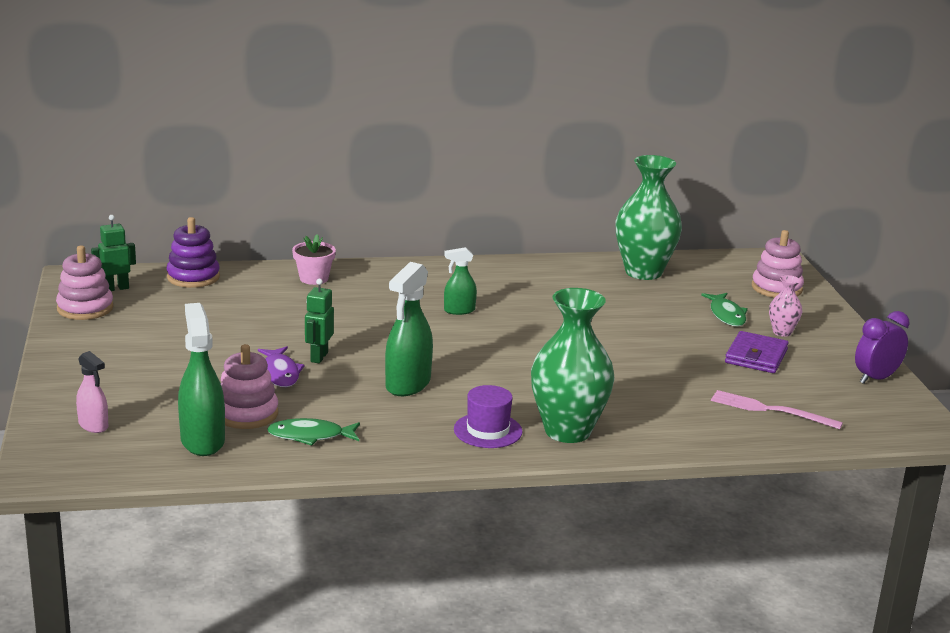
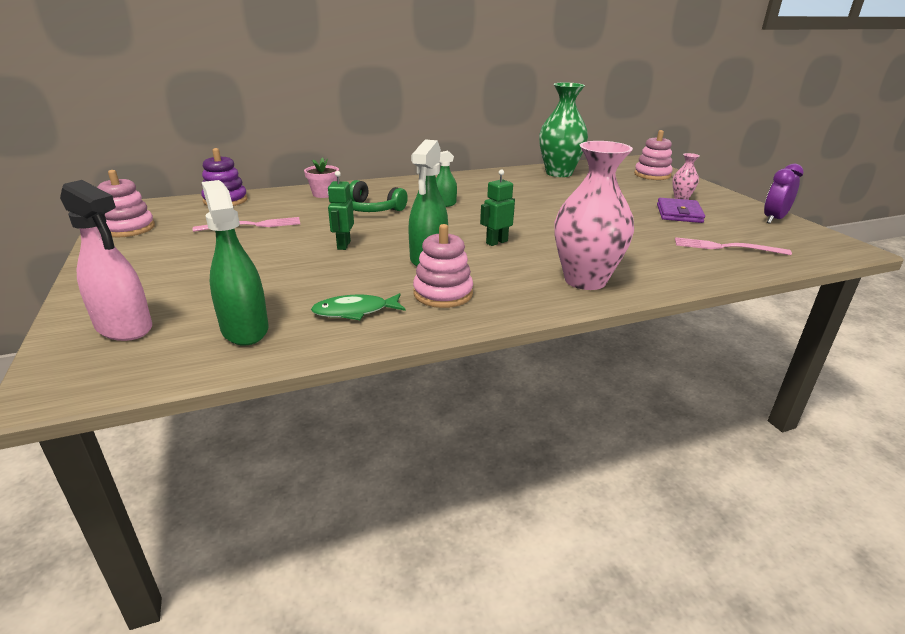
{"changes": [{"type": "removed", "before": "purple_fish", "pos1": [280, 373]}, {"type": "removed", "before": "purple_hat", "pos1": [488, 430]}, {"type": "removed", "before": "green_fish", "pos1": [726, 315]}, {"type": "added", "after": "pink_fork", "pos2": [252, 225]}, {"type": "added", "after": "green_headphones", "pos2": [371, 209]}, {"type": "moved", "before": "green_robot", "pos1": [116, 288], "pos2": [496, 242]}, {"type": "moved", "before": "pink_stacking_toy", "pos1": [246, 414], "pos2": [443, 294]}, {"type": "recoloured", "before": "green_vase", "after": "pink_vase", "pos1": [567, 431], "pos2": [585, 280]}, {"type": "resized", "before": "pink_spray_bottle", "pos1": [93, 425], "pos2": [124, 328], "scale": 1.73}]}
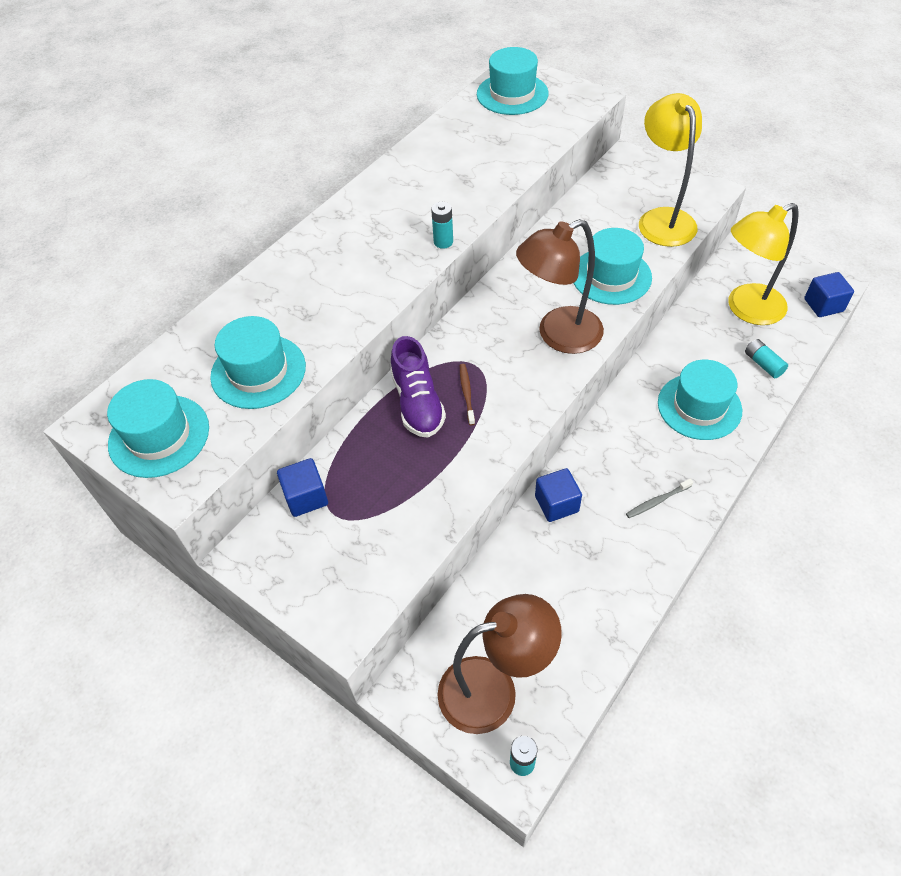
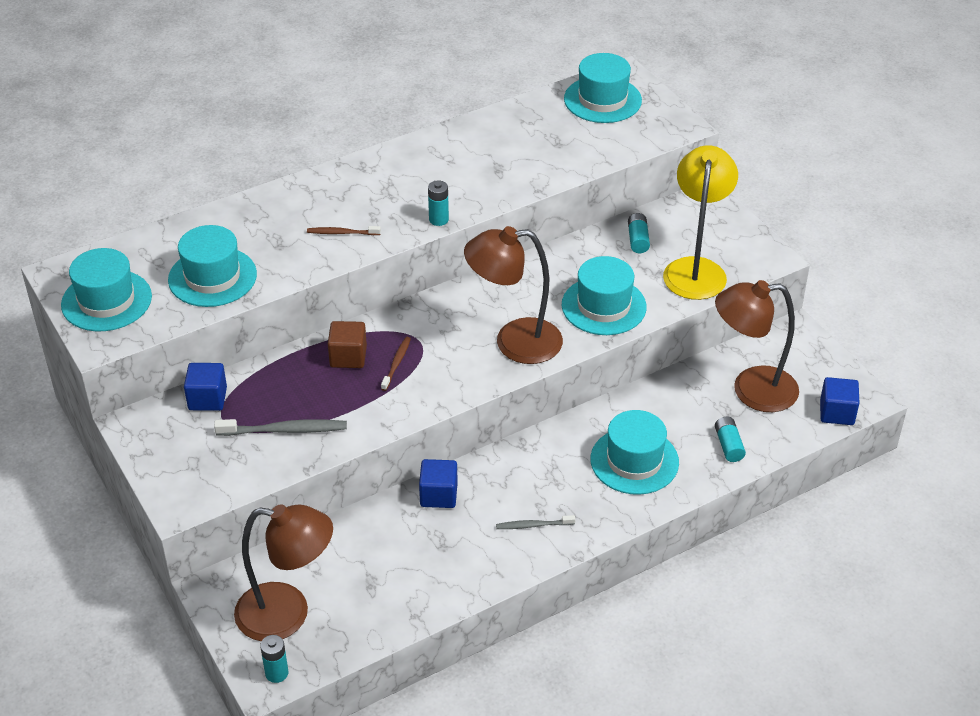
{"changes": [{"type": "added", "after": "grey_toothbrush", "pos2": [285, 430]}, {"type": "added", "after": "brown_toothbrush", "pos2": [341, 233]}, {"type": "added", "after": "turquoise_battery", "pos2": [638, 239]}, {"type": "replaced", "before": "purple_shoe", "after": "brown_cube", "pos1": [417, 403], "pos2": [348, 357]}, {"type": "recoloured", "before": "yellow_lamp", "after": "brown_lamp", "pos1": [746, 309], "pos2": [751, 390]}]}
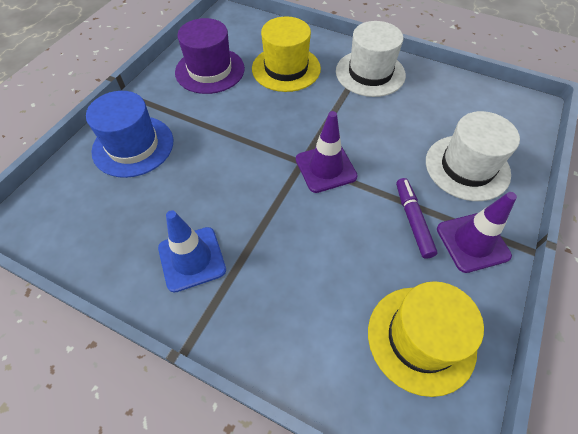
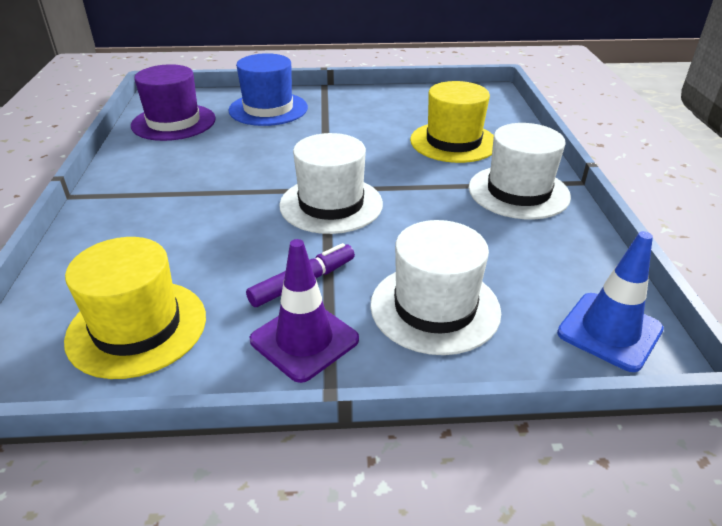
{"changes": [{"type": "moved", "before": "blue_traffic_cone", "pos1": [192, 259], "pos2": [609, 331]}, {"type": "moved", "before": "purple_hat", "pos1": [210, 70], "pos2": [174, 122]}, {"type": "replaced", "before": "purple_traffic_cone", "after": "white_hat", "pos1": [325, 168], "pos2": [331, 204]}]}
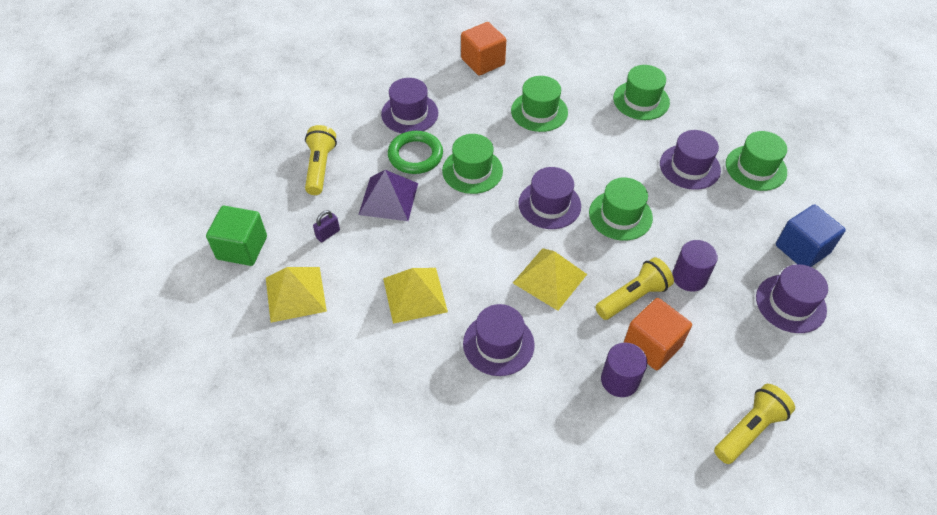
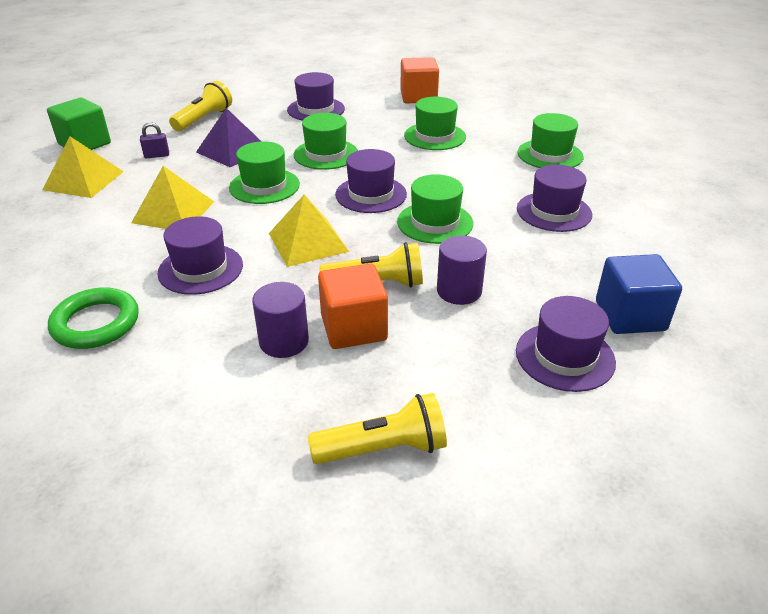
{"changes": [{"type": "moved", "before": "green_ring", "pos1": [415, 155], "pos2": [96, 323]}, {"type": "moved", "before": "green_hat", "pos1": [756, 168], "pos2": [264, 186]}]}
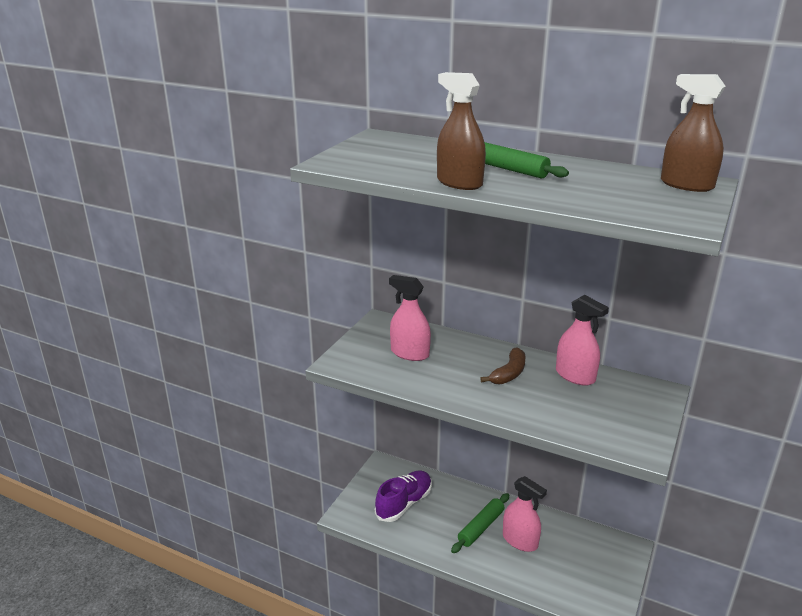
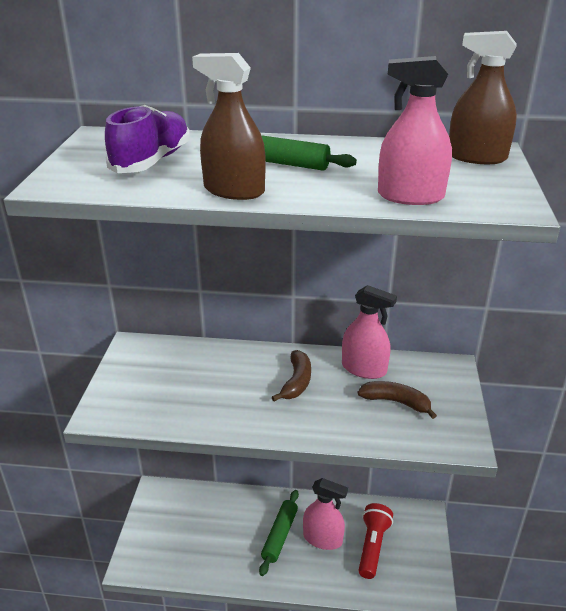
{"changes": [{"type": "added", "after": "brown_banana", "pos2": [396, 402]}, {"type": "added", "after": "red_flashlight", "pos2": [372, 546]}, {"type": "moved", "before": "purple_shoe", "pos1": [404, 504], "pos2": [152, 161]}, {"type": "moved", "before": "pink_spray_bottle", "pos1": [409, 353], "pos2": [410, 196]}]}
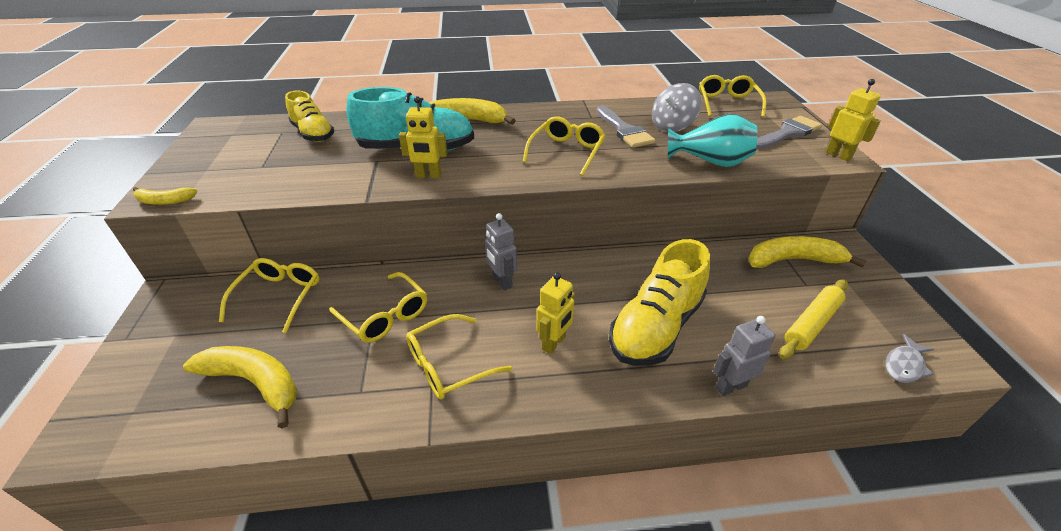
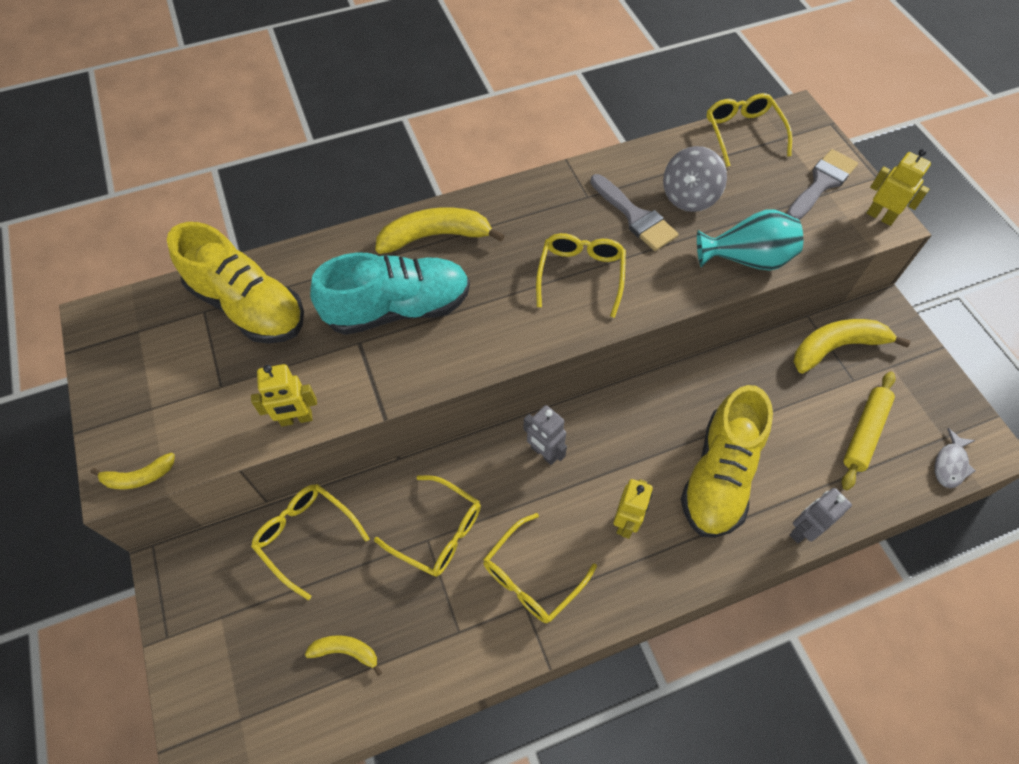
{"changes": [{"type": "moved", "before": "yellow_robot", "pos1": [428, 176], "pos2": [296, 419]}, {"type": "turned", "before": "yellow_glasses", "pos1": [279, 297], "pos2": [306, 536], "turn": -45}, {"type": "resized", "before": "yellow_banana", "pos1": [255, 383], "pos2": [346, 651], "scale": 0.53}, {"type": "resized", "before": "yellow_shoe", "pos1": [313, 134], "pos2": [248, 306], "scale": 1.6}]}
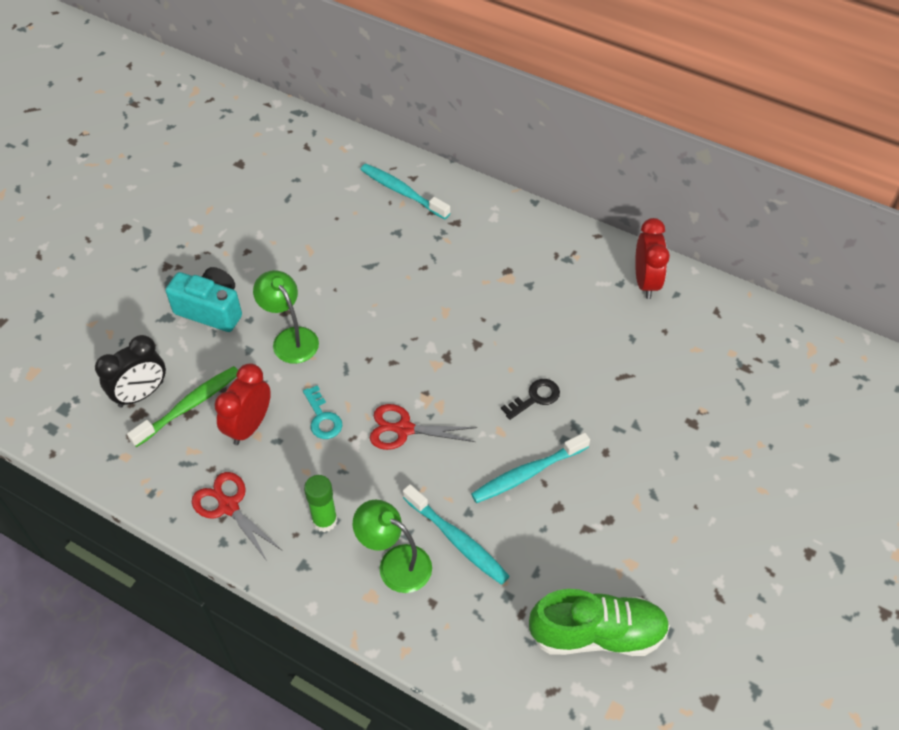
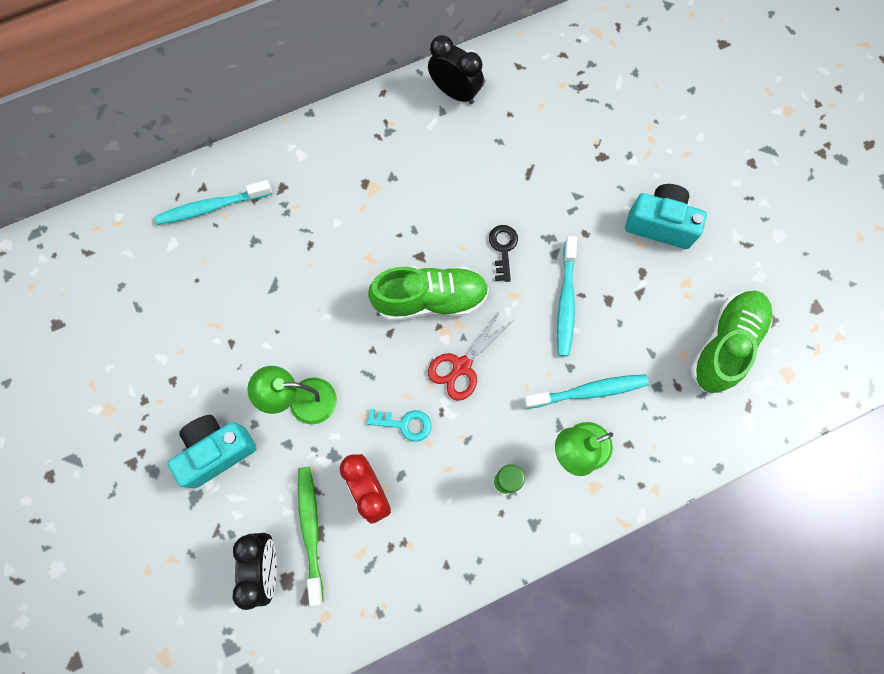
{"changes": [{"type": "removed", "before": "red_scissors", "pos1": [228, 506]}, {"type": "added", "after": "green_shoe", "pos2": [430, 300]}, {"type": "added", "after": "turquoise_camera", "pos2": [660, 224]}, {"type": "recoloured", "before": "red_clock", "after": "black_clock", "pos1": [645, 282], "pos2": [455, 93]}]}
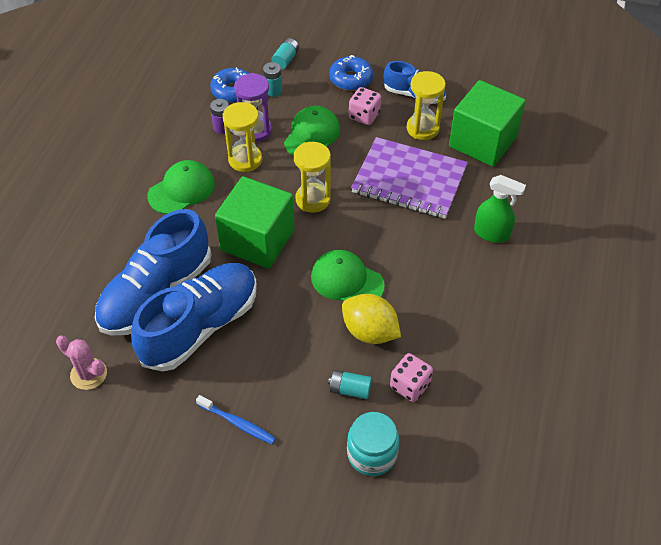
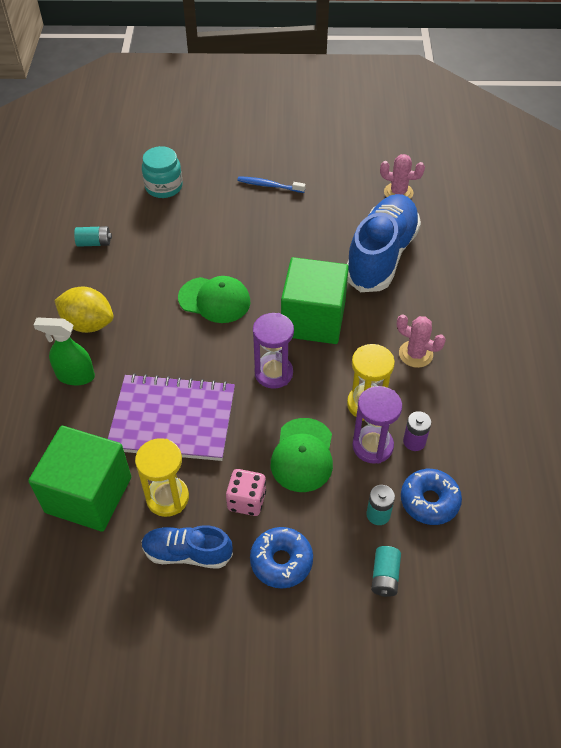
{"changes": [{"type": "removed", "before": "blue_shoe", "pos1": [200, 326]}, {"type": "removed", "before": "pink_dice", "pos1": [410, 385]}, {"type": "moved", "before": "turquoise_battery", "pos1": [350, 390], "pos2": [94, 243]}, {"type": "moved", "before": "yellow_lemon", "pos1": [369, 332], "pos2": [88, 324]}, {"type": "replaced", "before": "green_cap", "after": "pink_cactus", "pos1": [181, 190], "pos2": [415, 354]}, {"type": "recoloured", "before": "yellow_hourglass", "after": "purple_hourglass", "pos1": [313, 199], "pos2": [273, 373]}]}
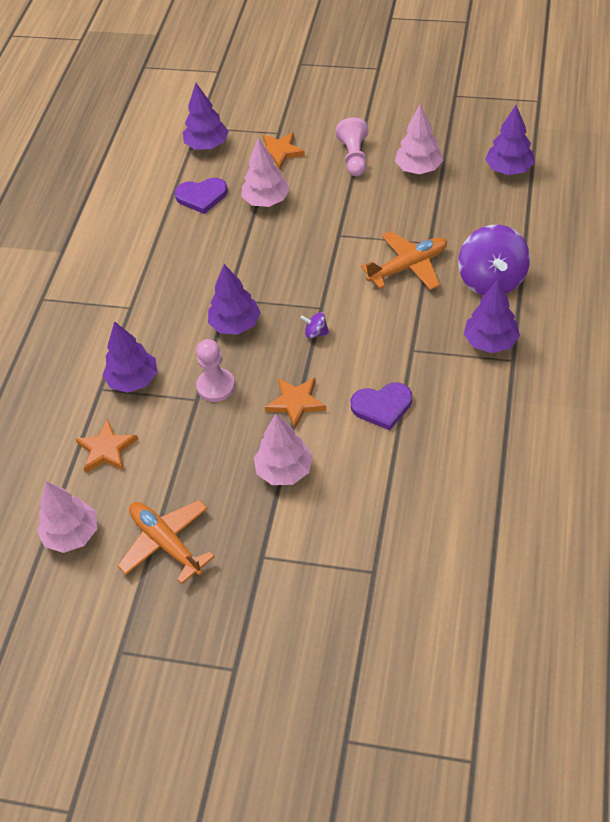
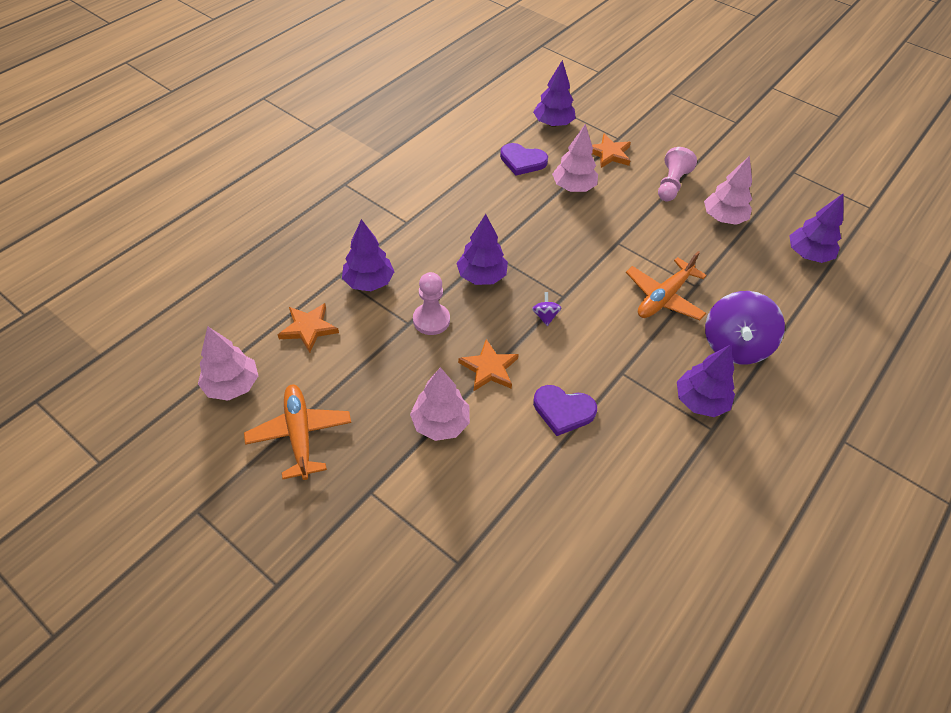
{"changes": [{"type": "turned", "before": "purple_spinning_top", "pos1": [316, 333], "pos2": [545, 316], "turn": 45}, {"type": "turned", "before": "orange_plane", "pos1": [408, 267], "pos2": [663, 297], "turn": 135}]}
